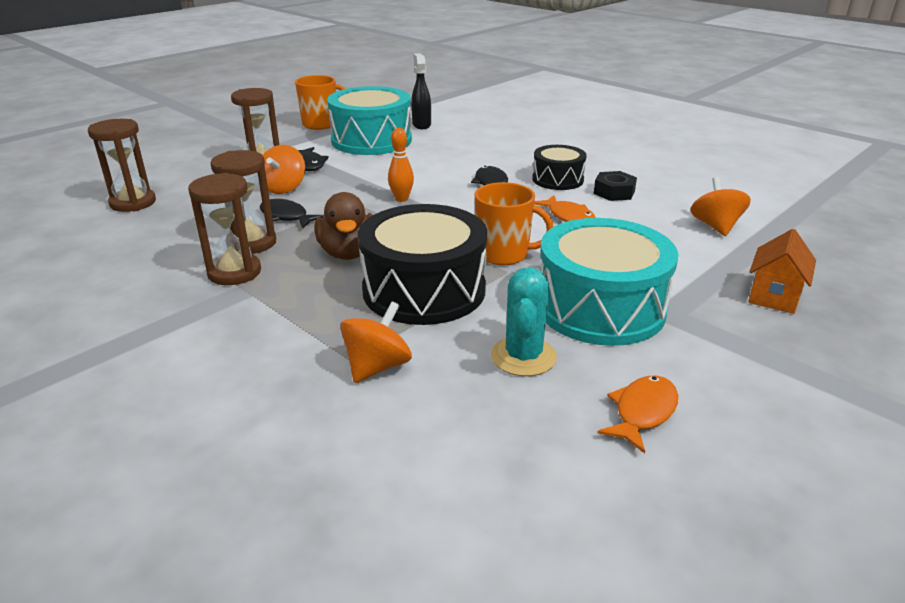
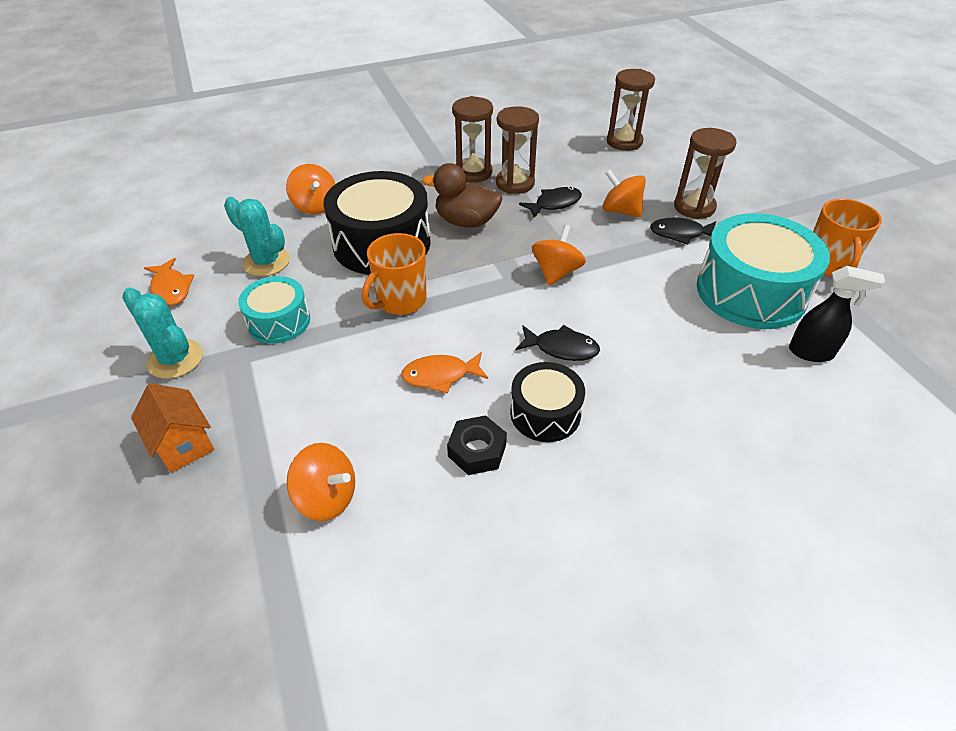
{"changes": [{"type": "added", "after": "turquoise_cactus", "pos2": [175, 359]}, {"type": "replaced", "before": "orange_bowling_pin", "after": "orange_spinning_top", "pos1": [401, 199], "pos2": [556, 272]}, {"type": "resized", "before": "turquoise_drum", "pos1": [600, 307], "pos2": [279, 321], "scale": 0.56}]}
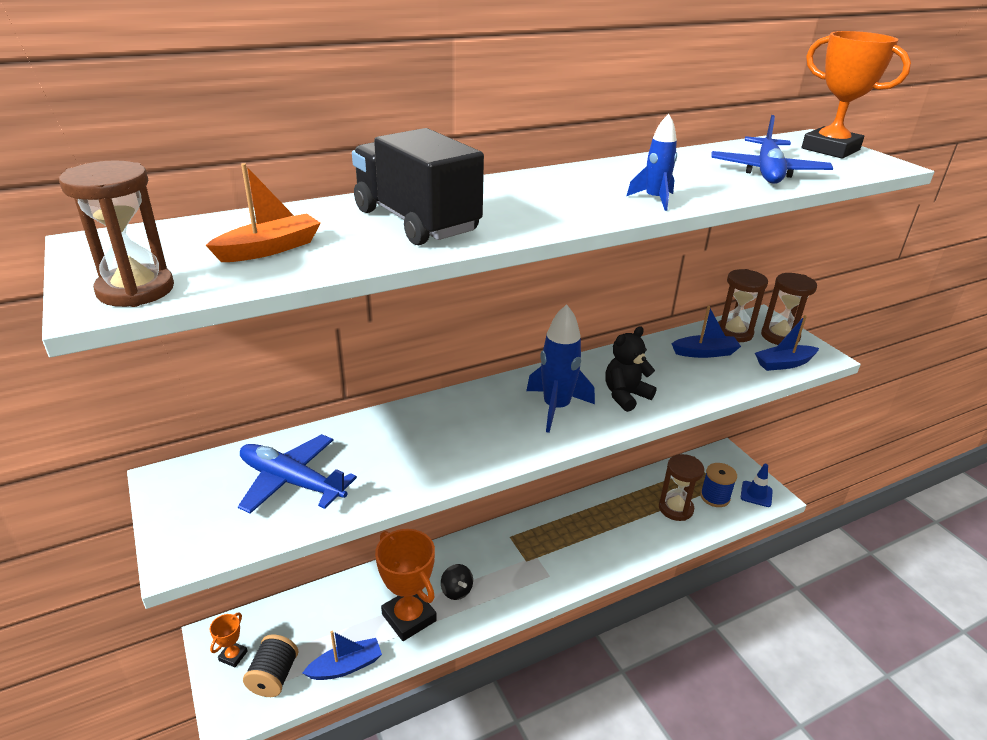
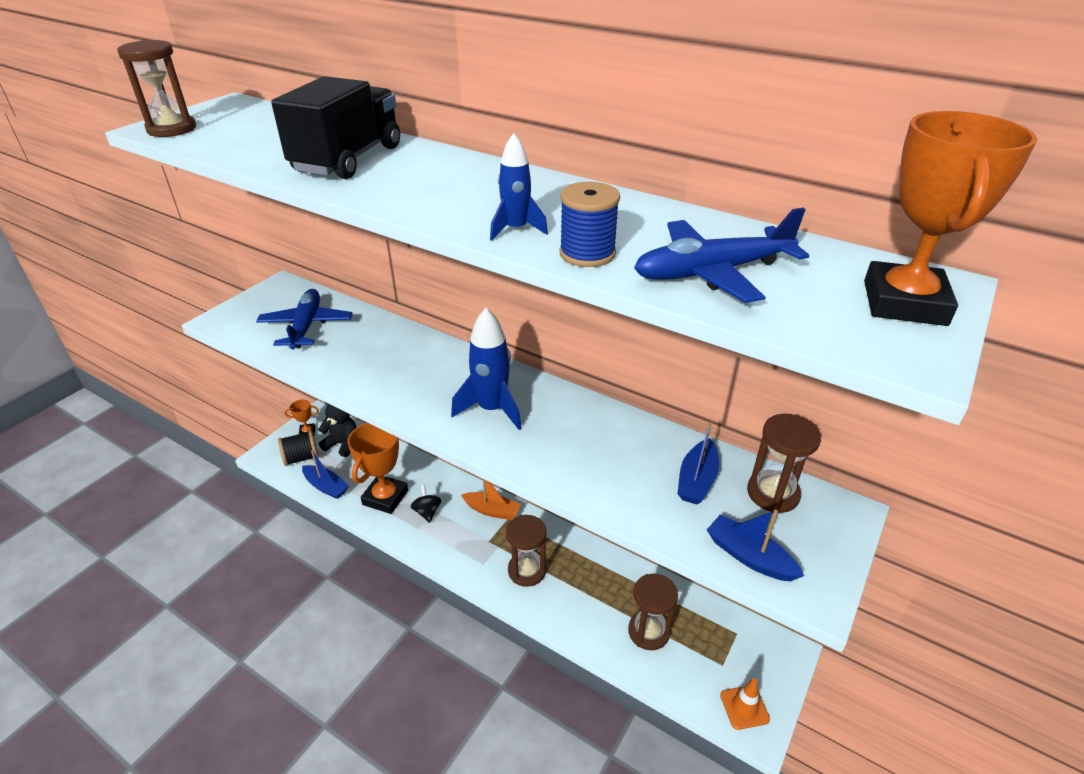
{"changes": [{"type": "moved", "before": "orange_boat", "pos1": [269, 249], "pos2": [492, 510]}, {"type": "moved", "before": "black_teddy_bear", "pos1": [625, 396], "pos2": [342, 444]}, {"type": "moved", "before": "blue_spool", "pos1": [715, 497], "pos2": [587, 254]}, {"type": "moved", "before": "brown_hourglass", "pos1": [780, 336], "pos2": [527, 570]}, {"type": "recoloured", "before": "blue_traffic_cone", "after": "orange_traffic_cone", "pos1": [756, 494], "pos2": [744, 707]}, {"type": "turned", "before": "black_spinning_top", "pos1": [456, 591], "pos2": [427, 512], "turn": 135}, {"type": "turned", "before": "blue_boat", "pos1": [705, 353], "pos2": [697, 480], "turn": 60}]}
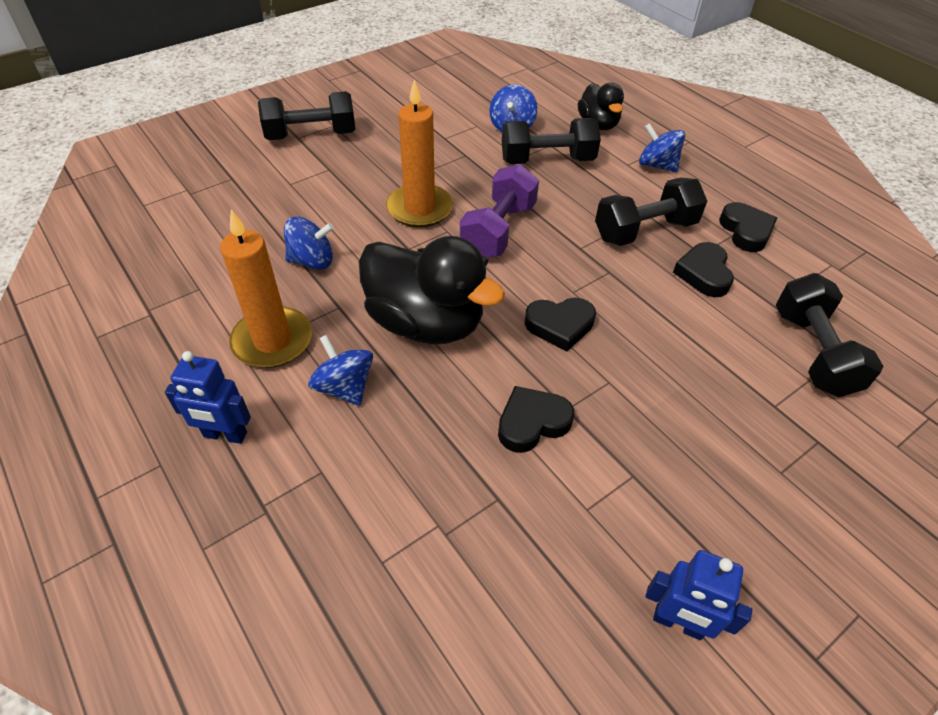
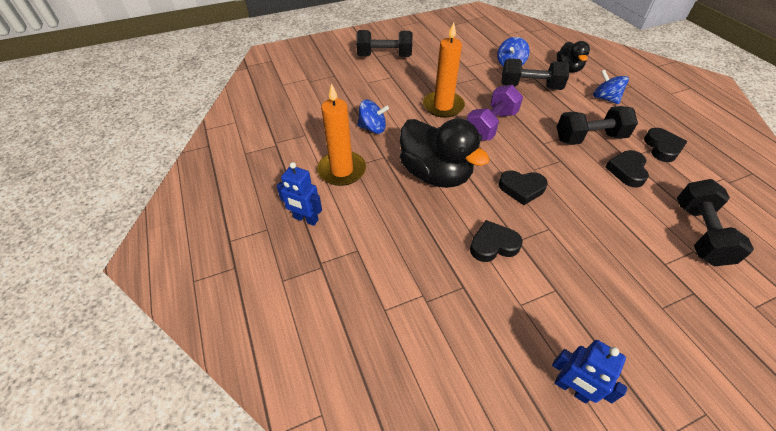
{"changes": [{"type": "removed", "before": "blue_spinning_top", "pos1": [344, 387]}]}
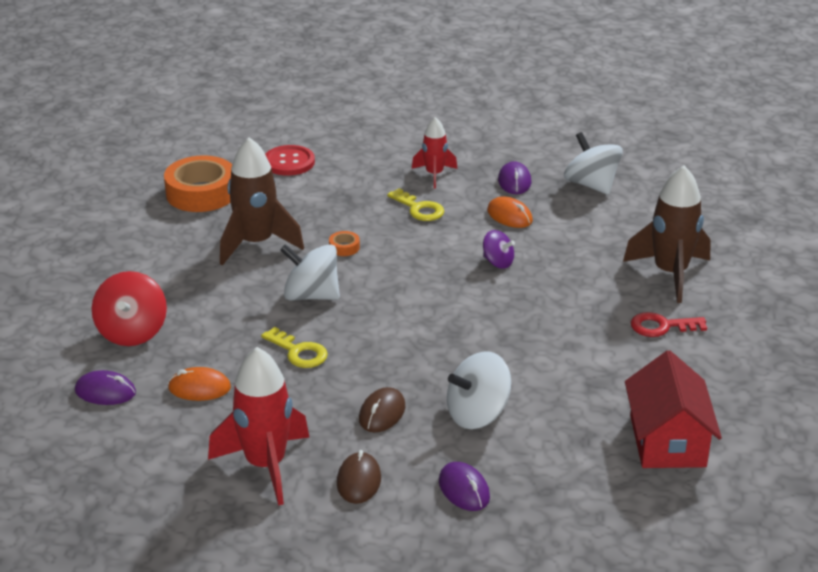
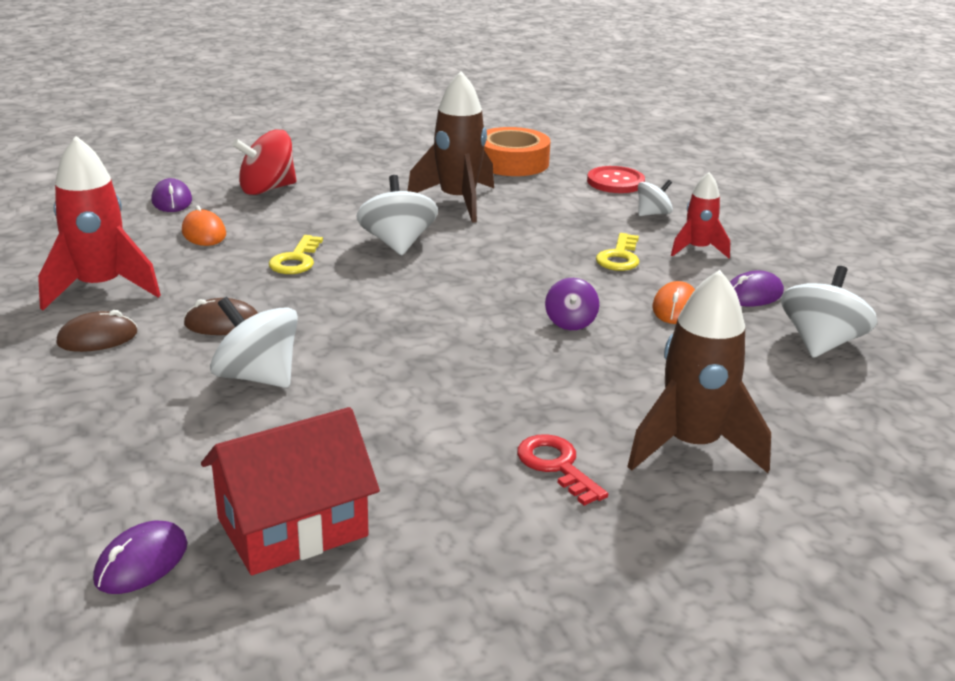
{"changes": [{"type": "removed", "before": "orange_tape", "pos1": [344, 247]}, {"type": "added", "after": "white_spinning_top", "pos2": [653, 214]}, {"type": "moved", "before": "purple_mouse", "pos1": [464, 489], "pos2": [141, 562]}]}
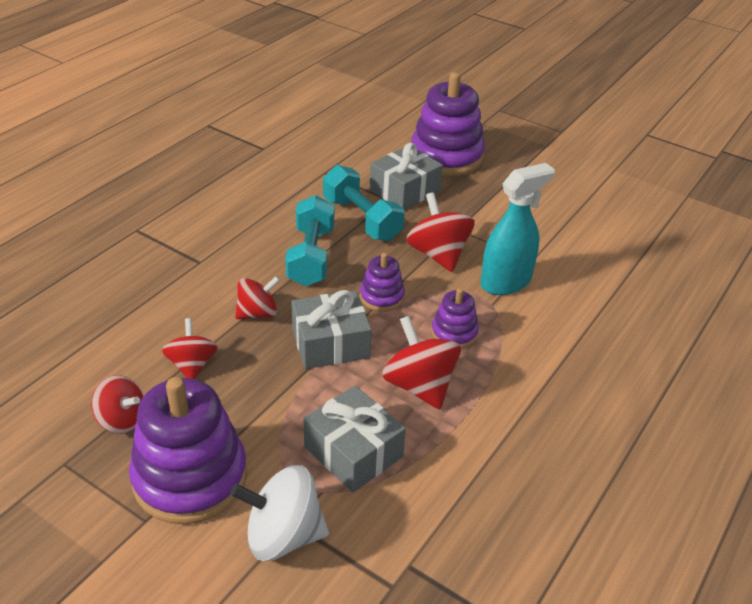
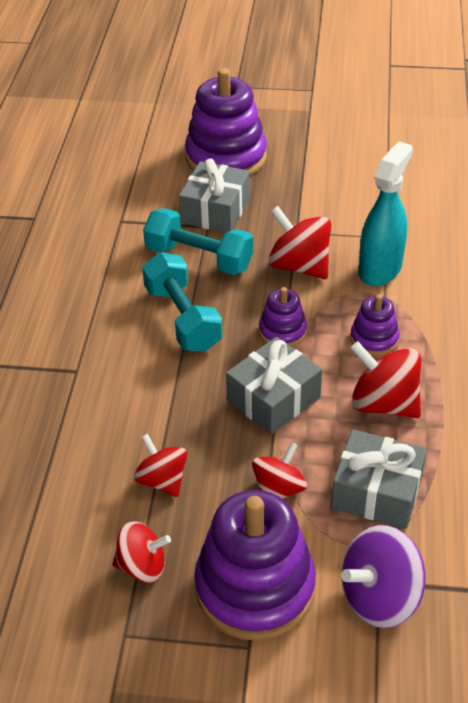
{"changes": [{"type": "moved", "before": "red_spinning_top", "pos1": [258, 313], "pos2": [278, 489]}, {"type": "recoloured", "before": "white_spinning_top", "after": "purple_spinning_top", "pos1": [283, 535], "pos2": [379, 597]}]}
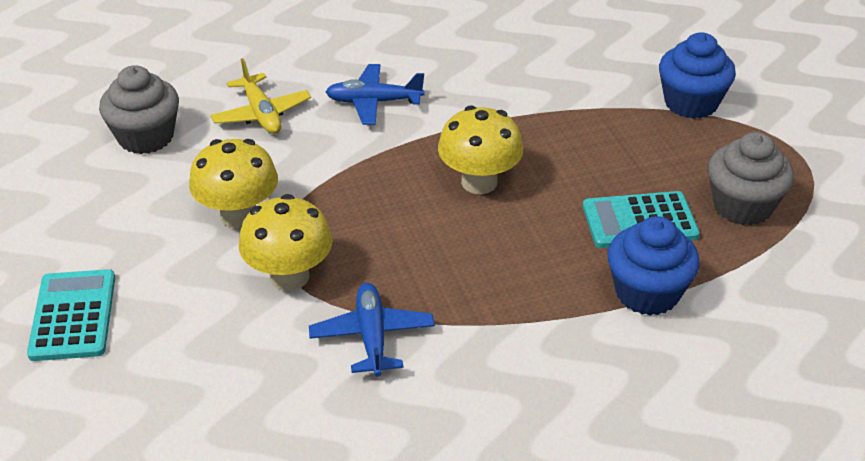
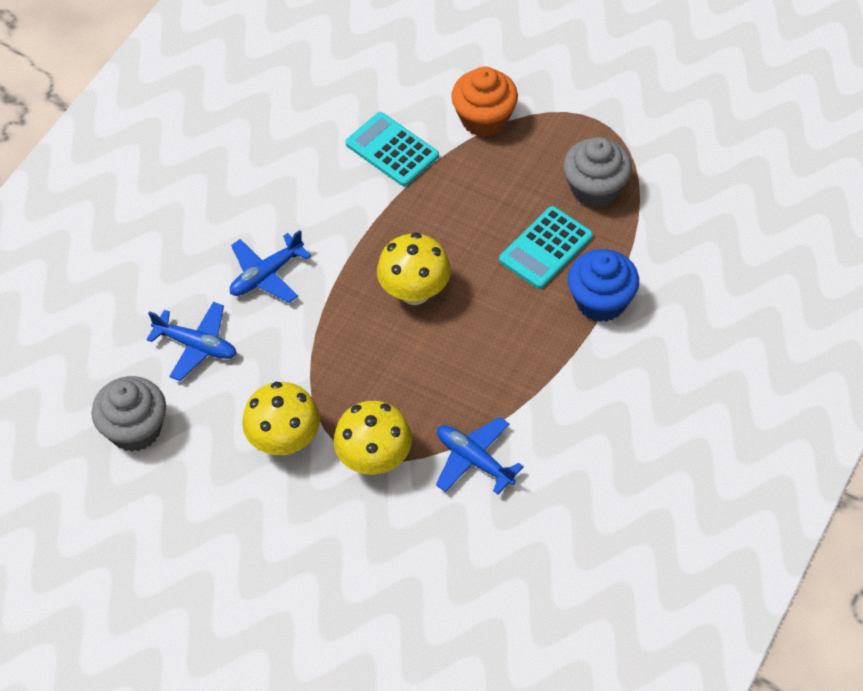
{"changes": [{"type": "moved", "before": "turquoise_calculator", "pos1": [73, 316], "pos2": [392, 150]}, {"type": "recoloured", "before": "yellow_plane", "after": "blue_plane", "pos1": [261, 114], "pos2": [196, 345]}, {"type": "recoloured", "before": "blue_cupcake", "after": "orange_cupcake", "pos1": [691, 103], "pos2": [484, 119]}]}
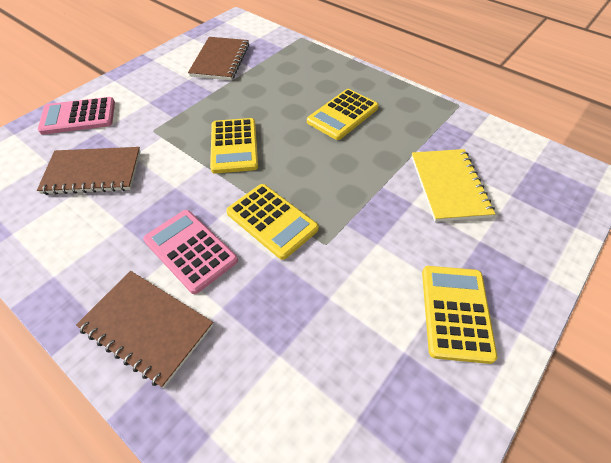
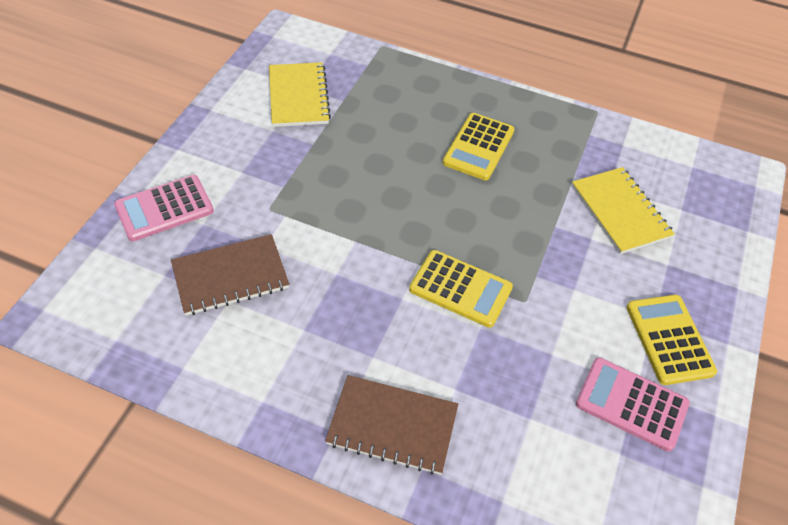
{"changes": [{"type": "removed", "before": "yellow_calculator", "pos1": [234, 146]}, {"type": "moved", "before": "pink_calculator", "pos1": [190, 250], "pos2": [631, 404]}, {"type": "recoloured", "before": "brown_notebook", "after": "yellow_notebook", "pos1": [220, 60], "pos2": [298, 96]}]}
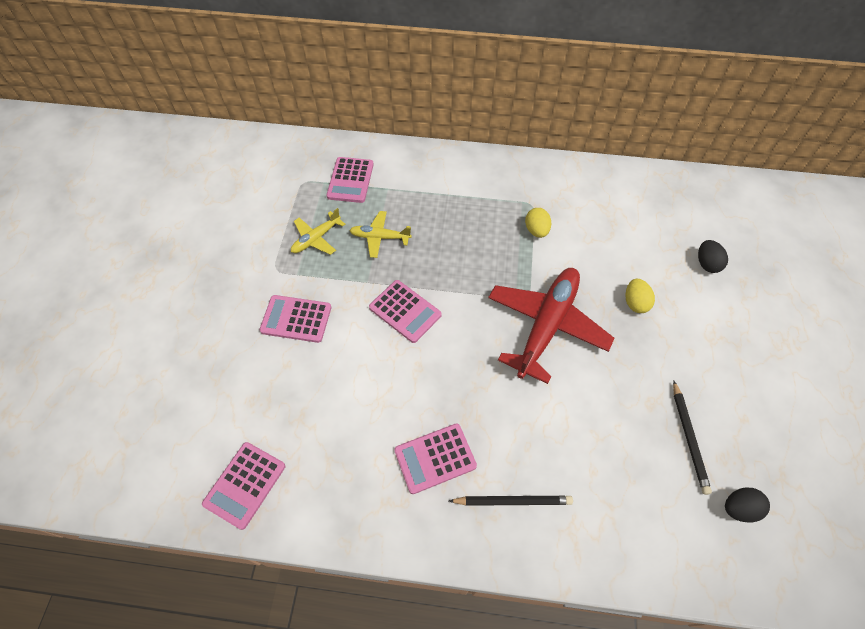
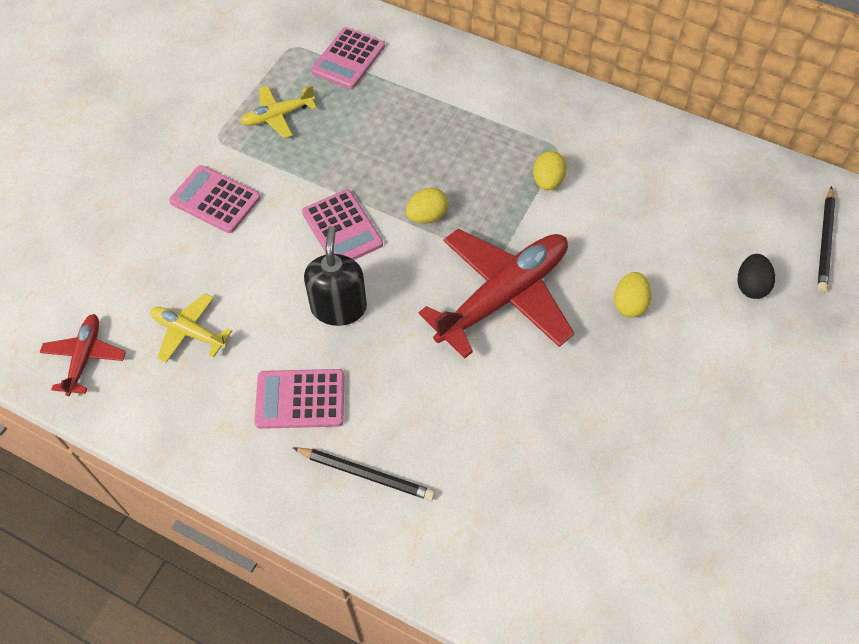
{"changes": [{"type": "removed", "before": "black_egg", "pos1": [739, 508]}, {"type": "added", "after": "black_soap_dispenser", "pos2": [339, 307]}, {"type": "added", "after": "yellow_egg", "pos2": [427, 216]}, {"type": "moved", "before": "yellow_plane", "pos1": [379, 237], "pos2": [189, 332]}, {"type": "moved", "before": "black_pencil", "pos1": [689, 438], "pos2": [825, 241]}, {"type": "replaced", "before": "pink_calculator", "after": "red_plane", "pos1": [245, 485], "pos2": [85, 357]}]}
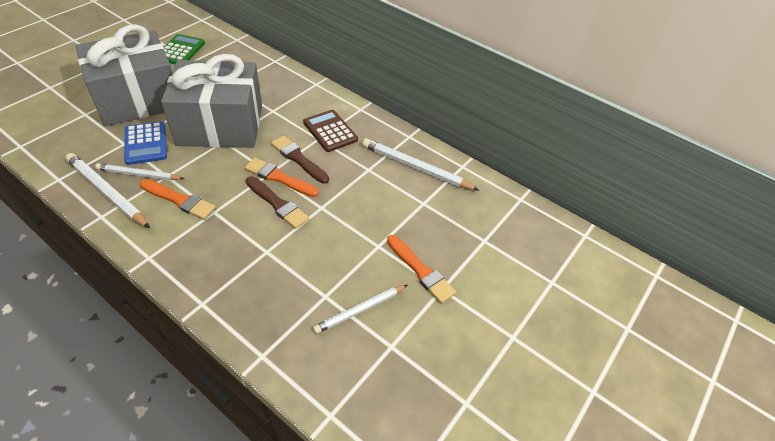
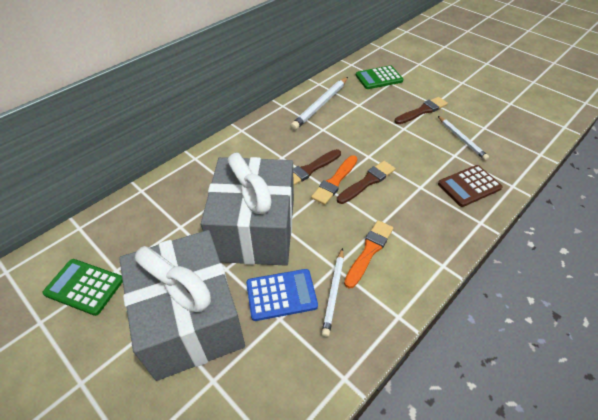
{"changes": [{"type": "removed", "before": "white_pencil", "pos1": [107, 192]}, {"type": "added", "after": "green_calculator", "pos2": [379, 78]}, {"type": "moved", "before": "brown_calculator", "pos1": [330, 131], "pos2": [469, 186]}, {"type": "recoloured", "before": "orange_brush", "after": "brown_brush", "pos1": [421, 271], "pos2": [422, 111]}]}
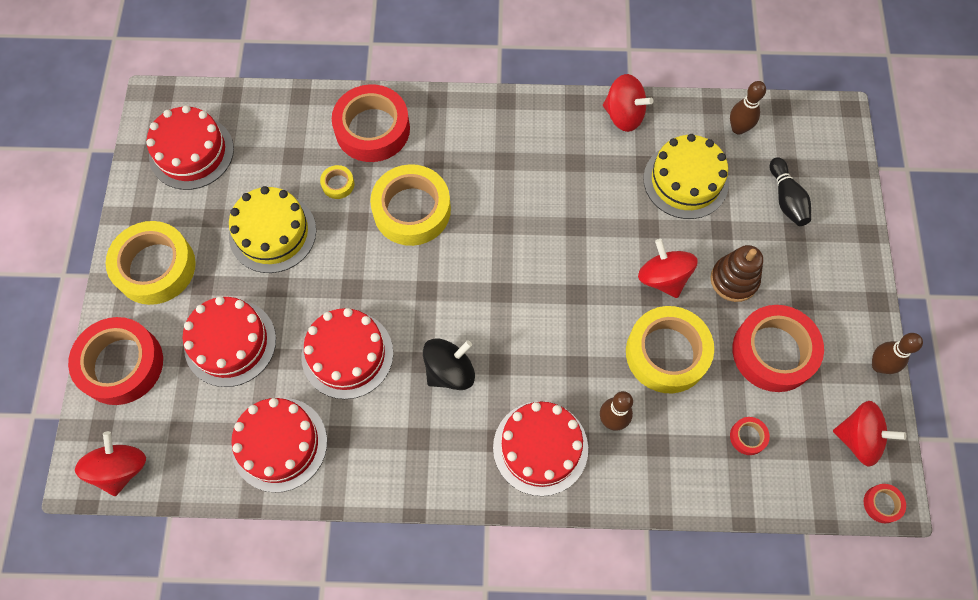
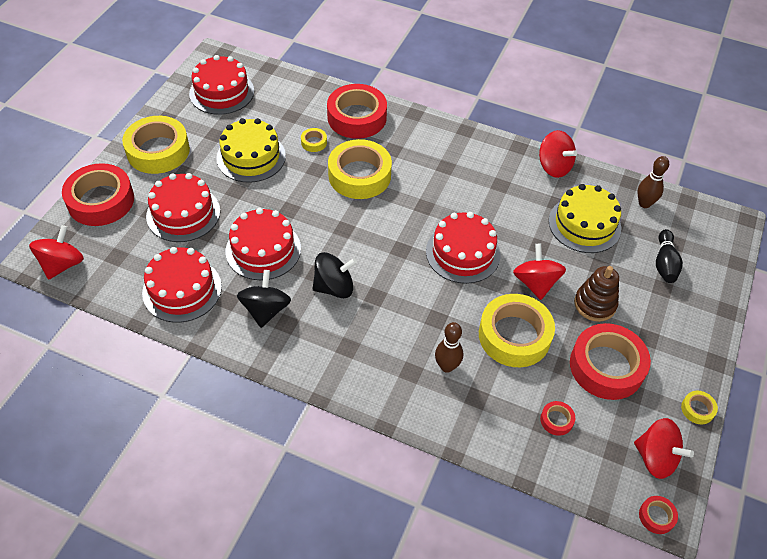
{"changes": [{"type": "added", "after": "black_spinning_top", "pos2": [266, 310]}, {"type": "moved", "before": "red_cake", "pos1": [540, 448], "pos2": [463, 253]}, {"type": "replaced", "before": "brown_bowling_pin", "after": "yellow_tape", "pos1": [879, 365], "pos2": [697, 409]}]}
